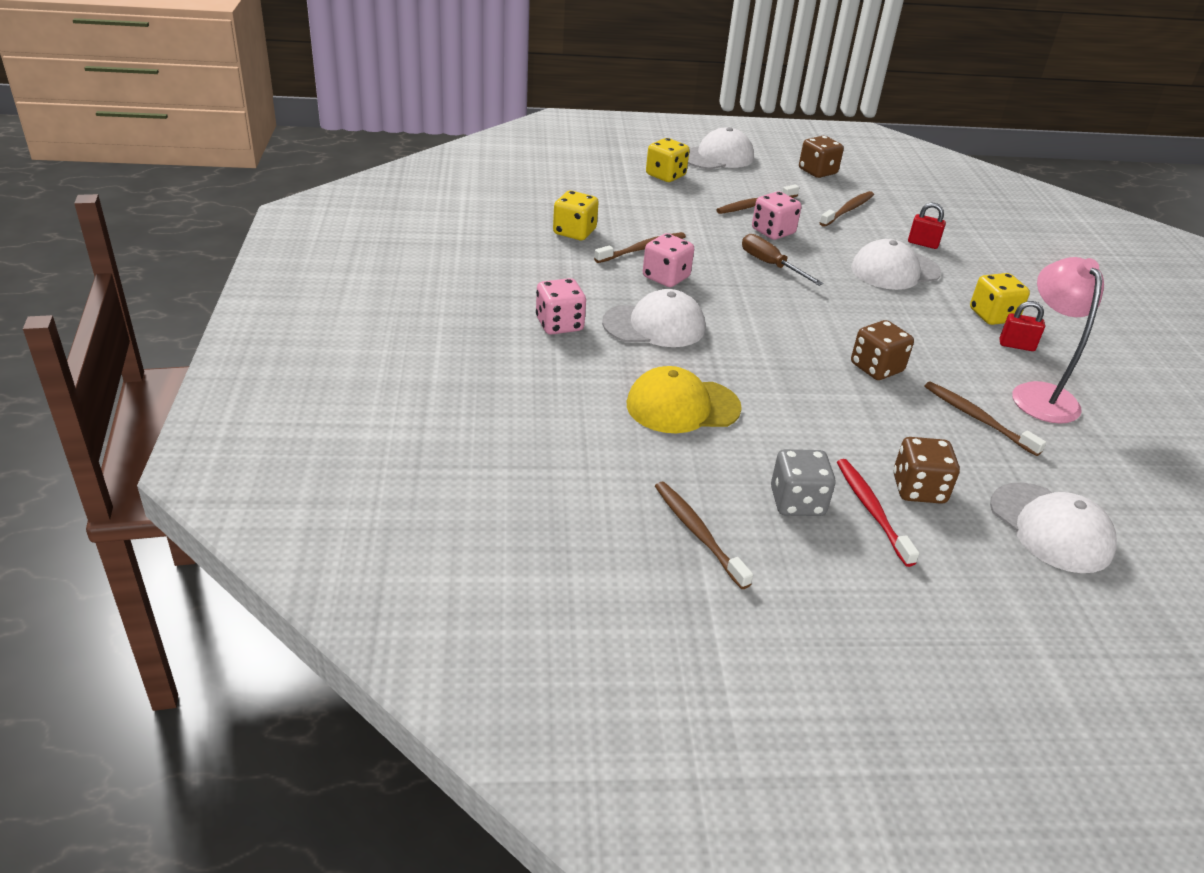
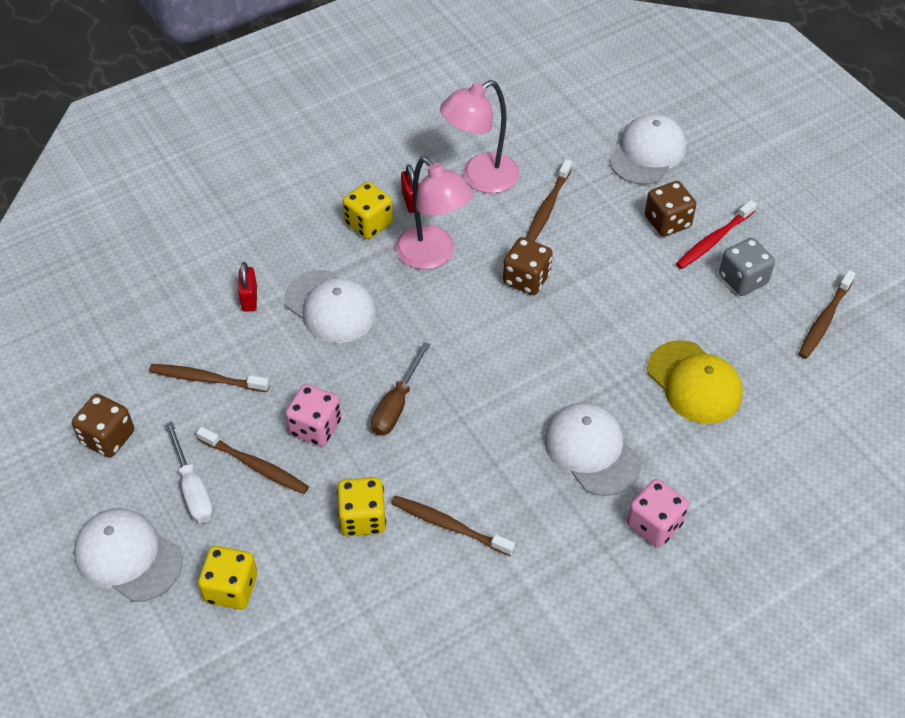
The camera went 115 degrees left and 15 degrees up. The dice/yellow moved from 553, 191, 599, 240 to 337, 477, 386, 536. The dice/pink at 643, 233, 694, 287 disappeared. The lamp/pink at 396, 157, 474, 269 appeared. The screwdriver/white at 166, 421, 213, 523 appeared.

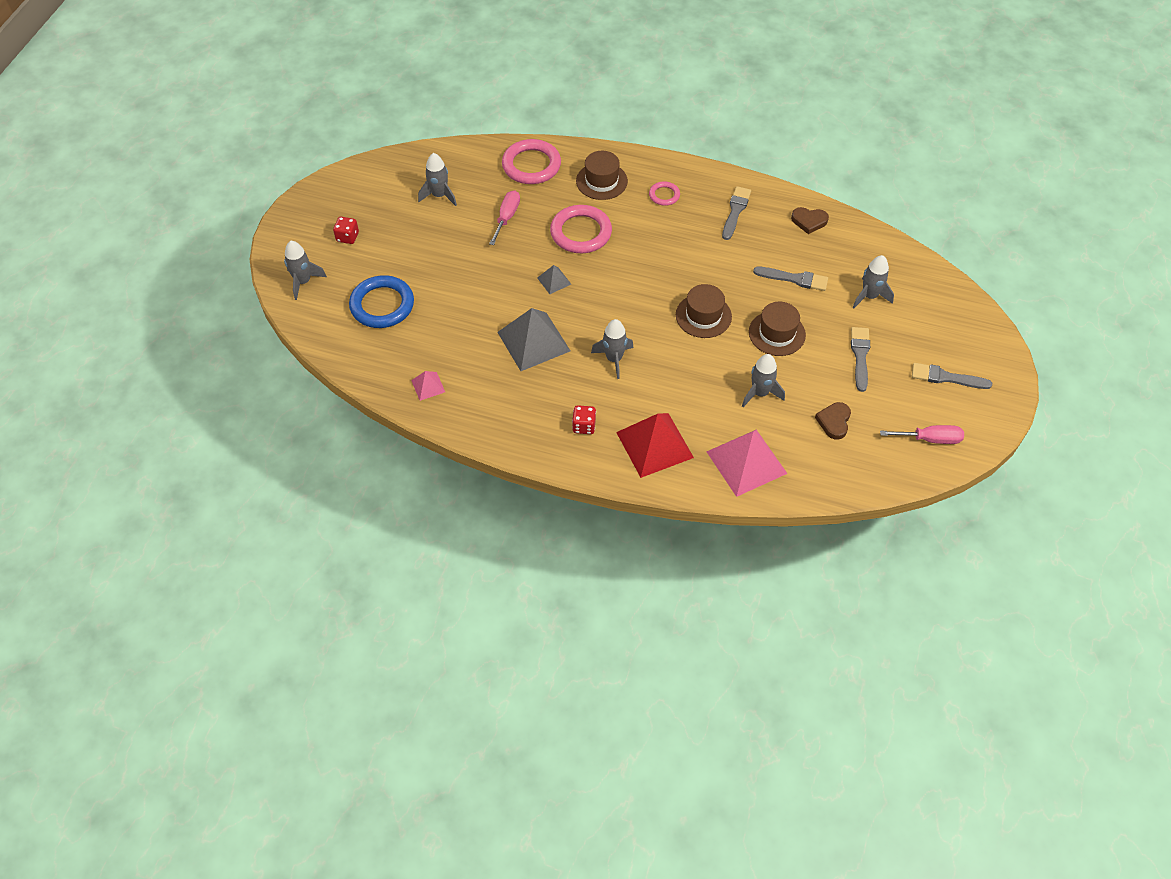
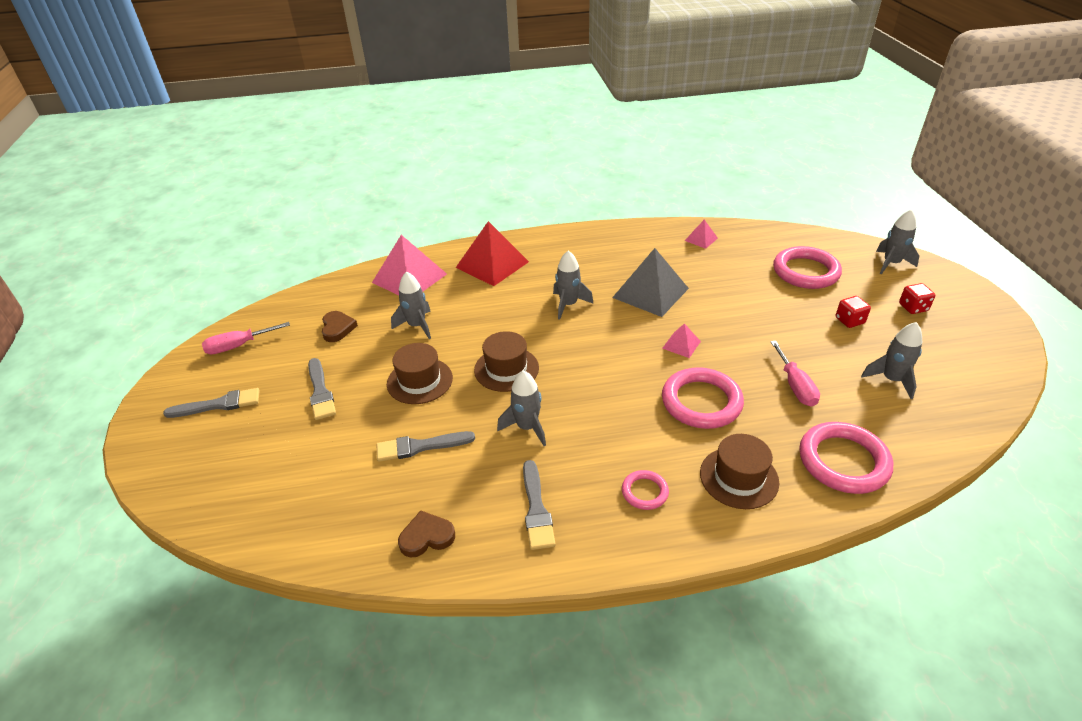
The camera went 155 degrees right and 15 degrees down. The rocket/grey moved from 852, 255, 894, 309 to 497, 370, 546, 446. The pyramid/grey at 537, 265, 571, 294 became the pyramid/pink at 662, 323, 701, 358. The ring/blue at 349, 275, 414, 328 became the ring/pink at 773, 246, 842, 289. The dice/red moved from 572, 405, 596, 434 to 836, 296, 871, 328.

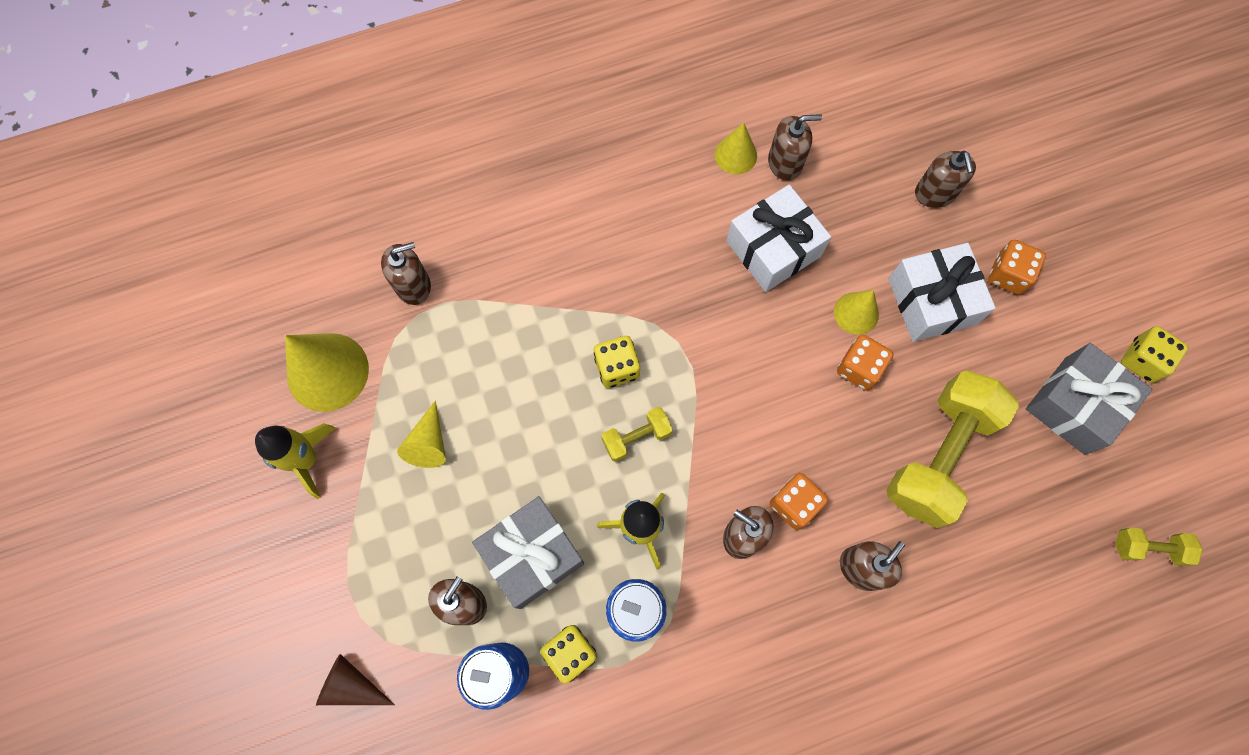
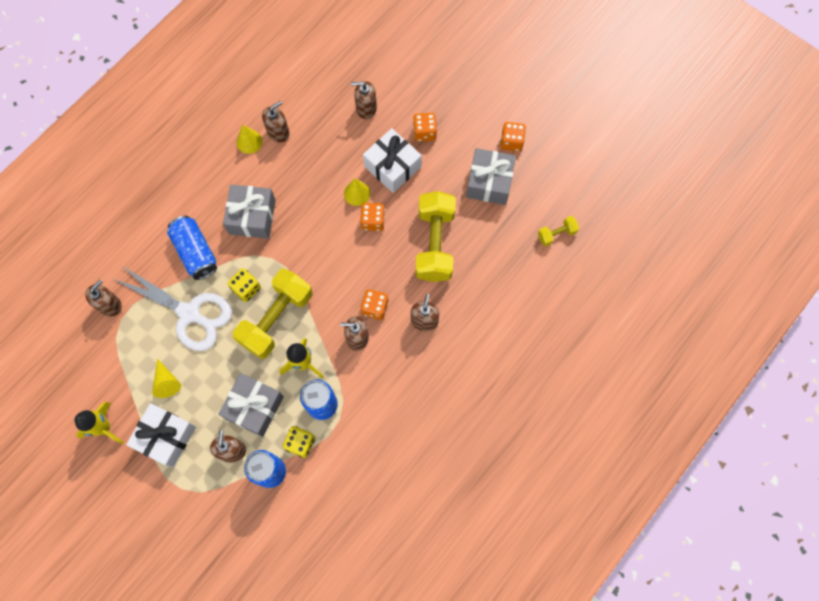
The camera went 30 degrees left and 0 degrees up. The soap dispenser/brown at 915, 151, 976, 208 turned 135 degrees clockwise. The gift/white moved from 726, 185, 831, 292 to 126, 403, 196, 468. The dice/yellow at 1121, 326, 1188, 383 became the dice/orange at 500, 122, 526, 152. The cone/yellow at 285, 333, 369, 412 disappeared. The dumbbell/yellow at 601, 407, 673, 462 changed to 2.16 times the size. The cone/brown at 316, 654, 395, 705 disappeared. The gift/grey at 223, 185, 276, 239 appeared. The can/blue at 167, 216, 217, 280 appeared. The scissors/white at 113, 266, 232, 351 appeared.

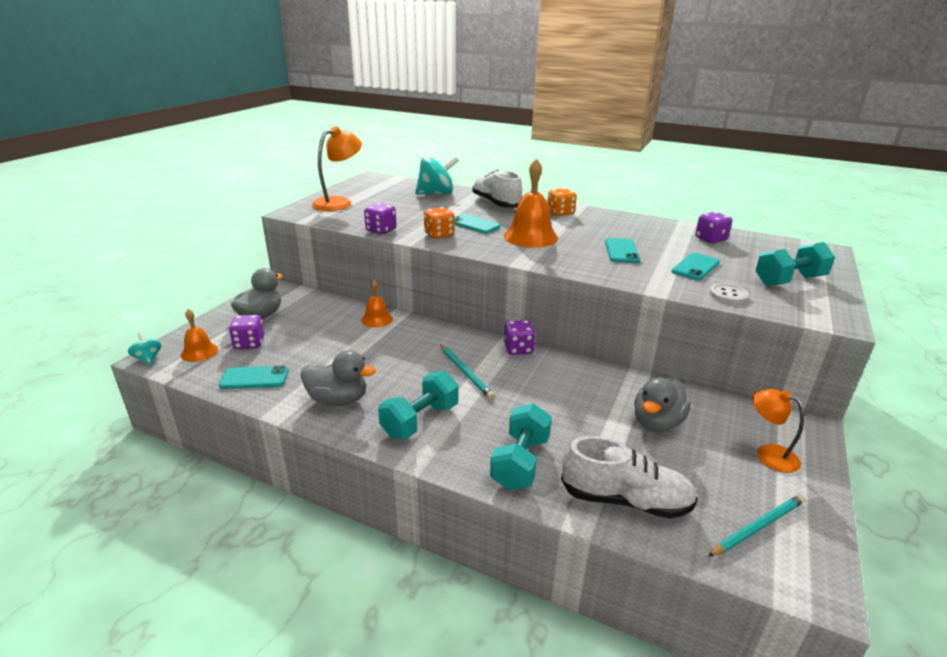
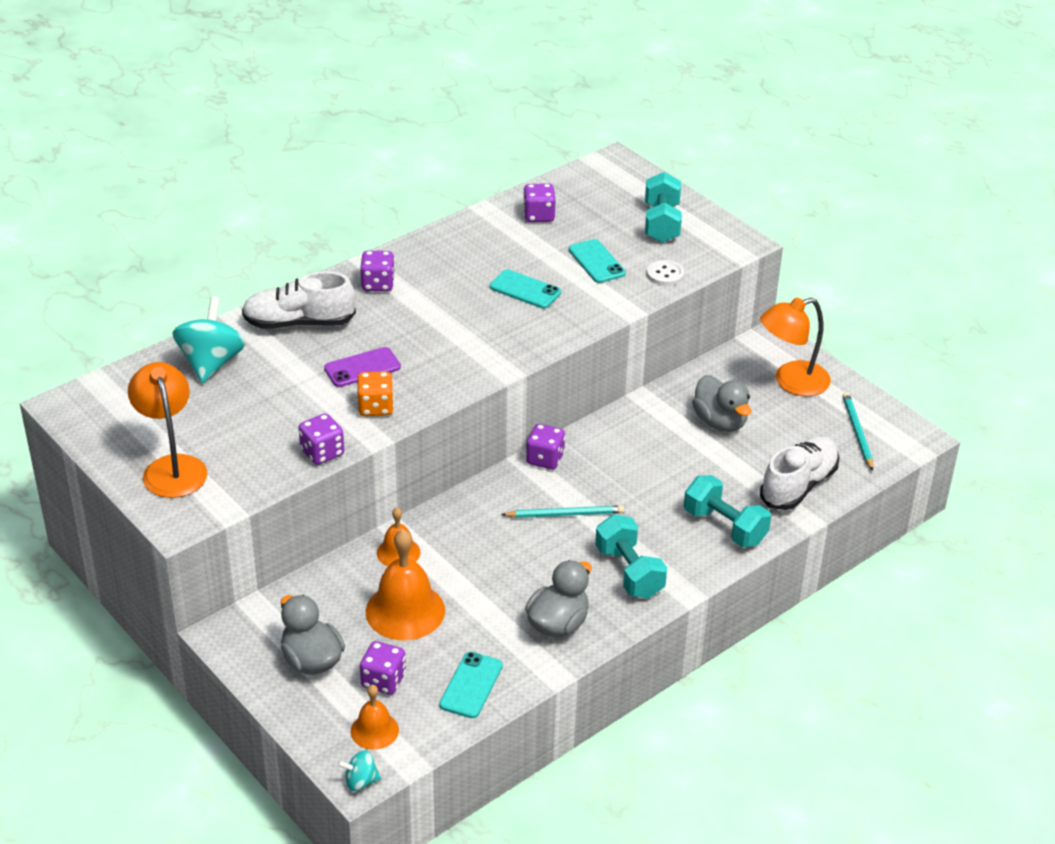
The camera went 65 degrees left and 10 degrees up. The bell/orange moved from 504, 158, 558, 248 to 366, 529, 445, 641. The dice/orange at 547, 188, 577, 216 became the dice/purple at 360, 251, 395, 291. The phone/turquoise at 455, 214, 500, 234 became the phone/purple at 324, 347, 401, 387. The lamp/orange at 752, 389, 804, 473 changed to 1.52 times the size.

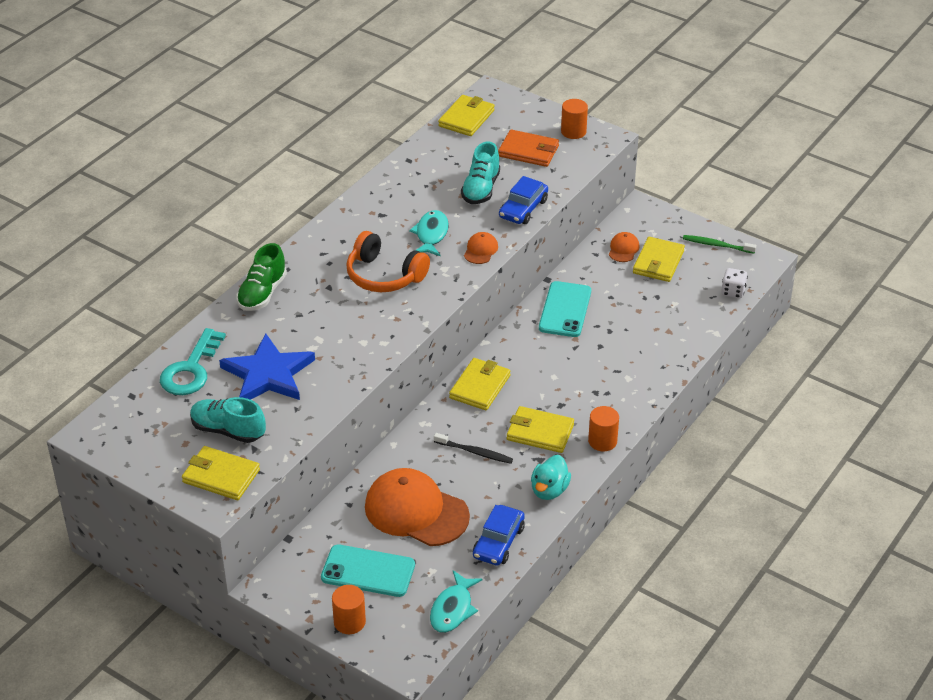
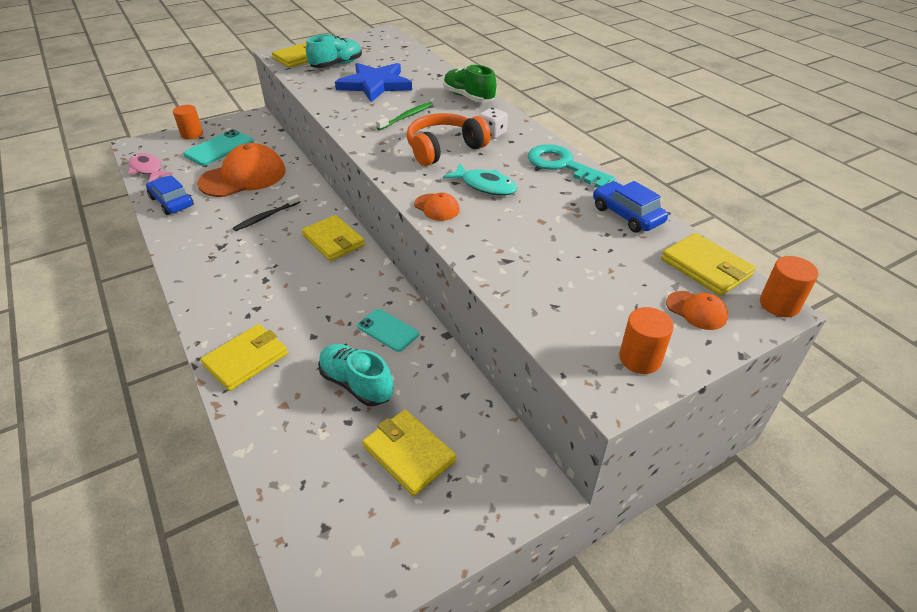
The camera went 115 degrees right and 0 degrees up. The wallet/orange at 498, 129, 559, 167 disappeared. The shoe/turquoise moved from 461, 142, 500, 204 to 318, 344, 393, 406. The car/blue moved from 499, 176, 548, 224 to 593, 181, 668, 233. The cap/orange moved from 609, 232, 640, 262 to 666, 291, 728, 330. The toothbrush/green moved from 683, 235, 756, 254 to 376, 102, 433, 130. The dice/white moved from 721, 268, 748, 298 to 479, 108, 508, 139. The phone/turquoise at 539, 281, 591, 337 changed to 0.65 times the size. The key/turquoise moved from 160, 328, 226, 395 to 528, 144, 615, 188. The wallet/yellow moved from 507, 406, 574, 453 to 200, 324, 288, 391. The cylinder/orange moved from 588, 406, 619, 451 to 760, 256, 819, 317. The duck/turquoise at 531, 455, 571, 500 disappeared. The fish/turquoise at 430, 570, 482, 633 became the fish/pink at 129, 153, 173, 182.

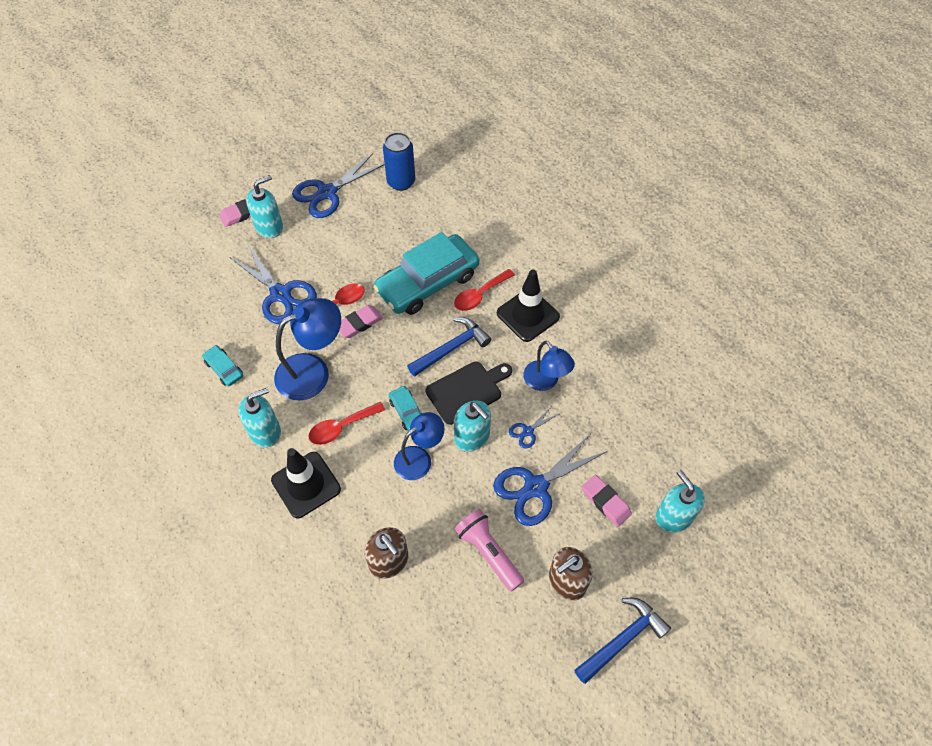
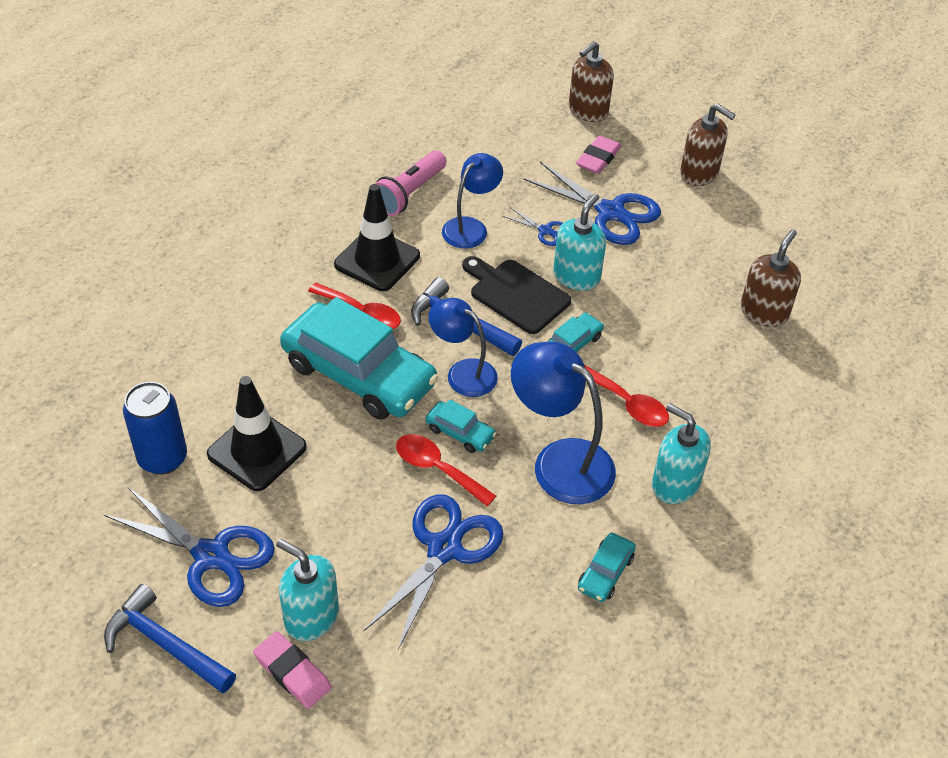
The camera went 110 degrees left and 10 degrees down. The eraser/pink at 339, 305, 383, 338 was replaced by the car/turquoise at 425, 400, 496, 453. The lamp/blue moved from 394, 412, 445, 480 to 429, 298, 498, 397. The traffic cone/black moved from 271, 448, 341, 518 to 207, 376, 307, 491. The soap dispenser/turquoise at 655, 470, 705, 533 became the soap dispenser/brown at 569, 41, 614, 122. The flashlight/pink moved from 455, 509, 524, 591 to 375, 150, 447, 216. The hammer/blue moved from 574, 598, 671, 684 to 104, 584, 236, 693.

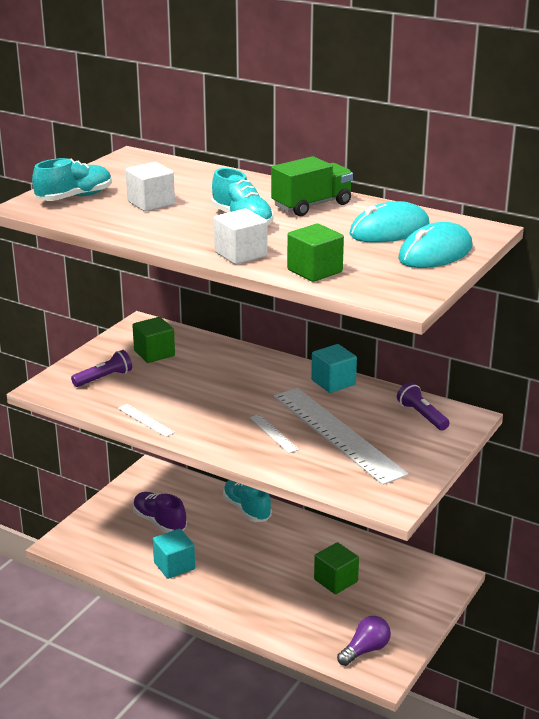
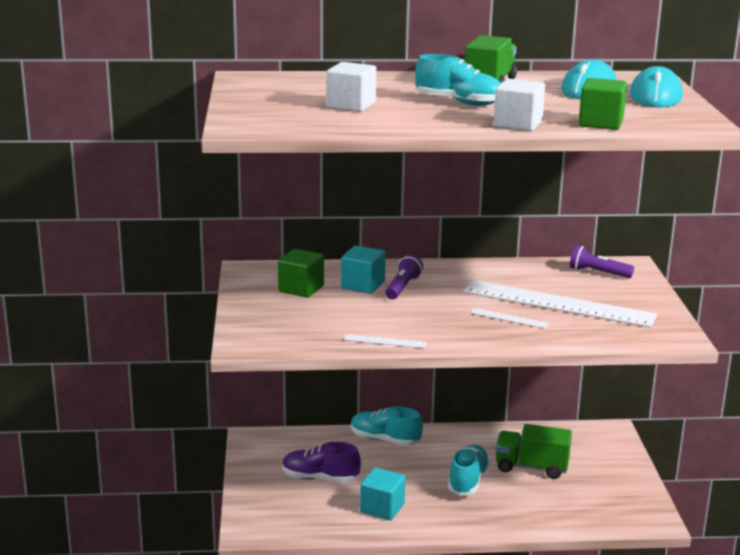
The camera went 35 degrees left and 5 degrees down. The shoe/turquoise moved from 32, 158, 112, 201 to 448, 445, 490, 496. The cube/turquoise moved from 311, 344, 357, 393 to 341, 246, 386, 294. The flashlight/purple moved from 71, 350, 132, 387 to 385, 255, 423, 299. The cube/green at 314, 542, 359, 594 was replaced by the truck/green at 495, 424, 572, 479. The light bulb/purple at 337, 616, 391, 666 disappeared.

